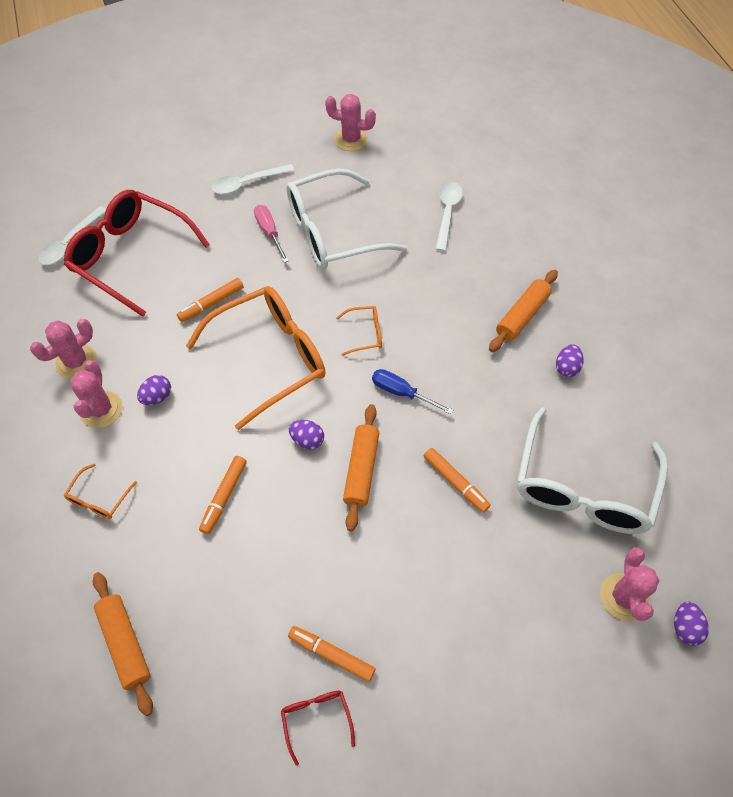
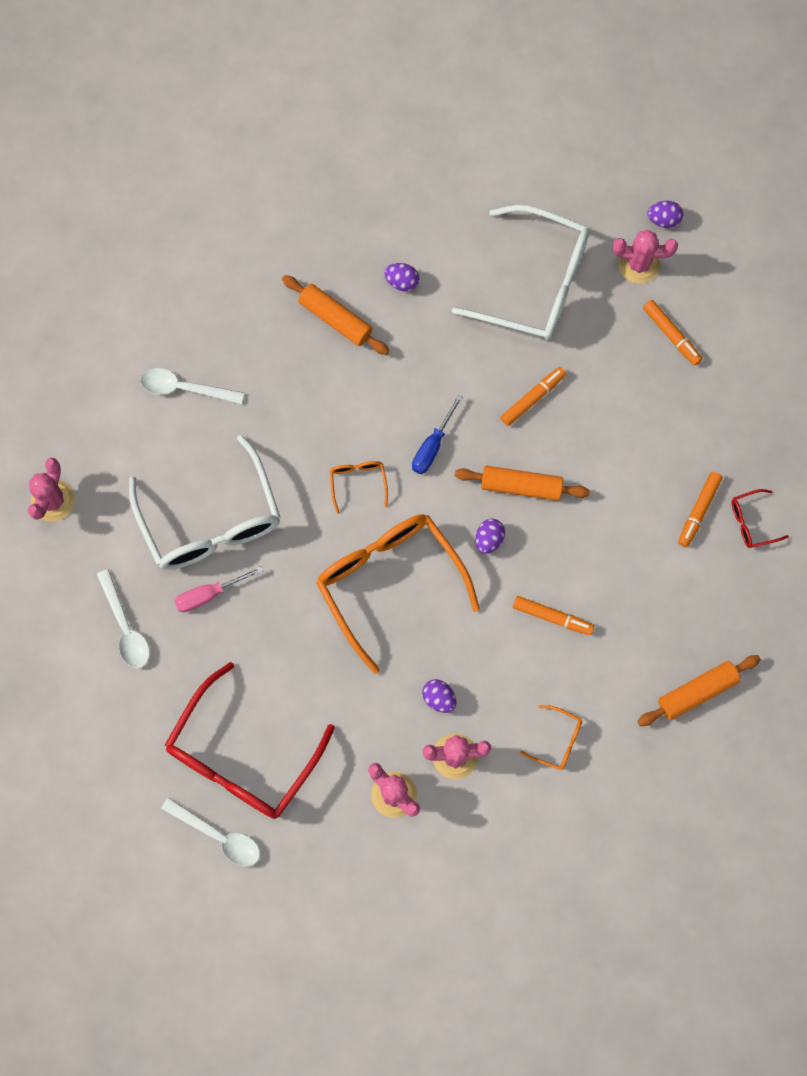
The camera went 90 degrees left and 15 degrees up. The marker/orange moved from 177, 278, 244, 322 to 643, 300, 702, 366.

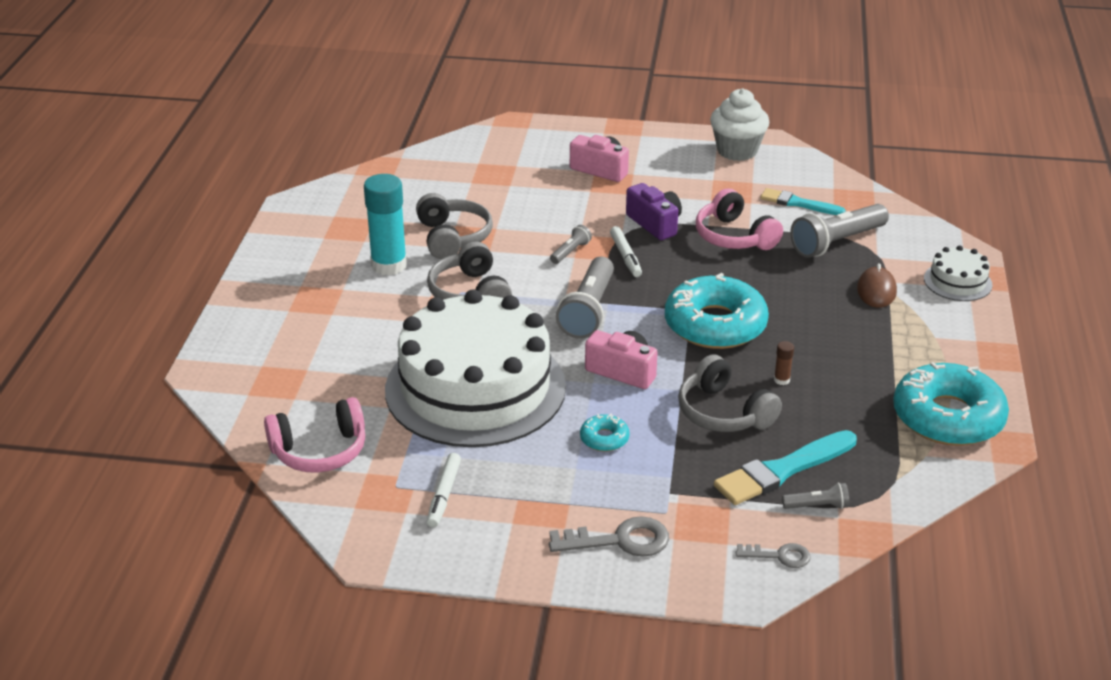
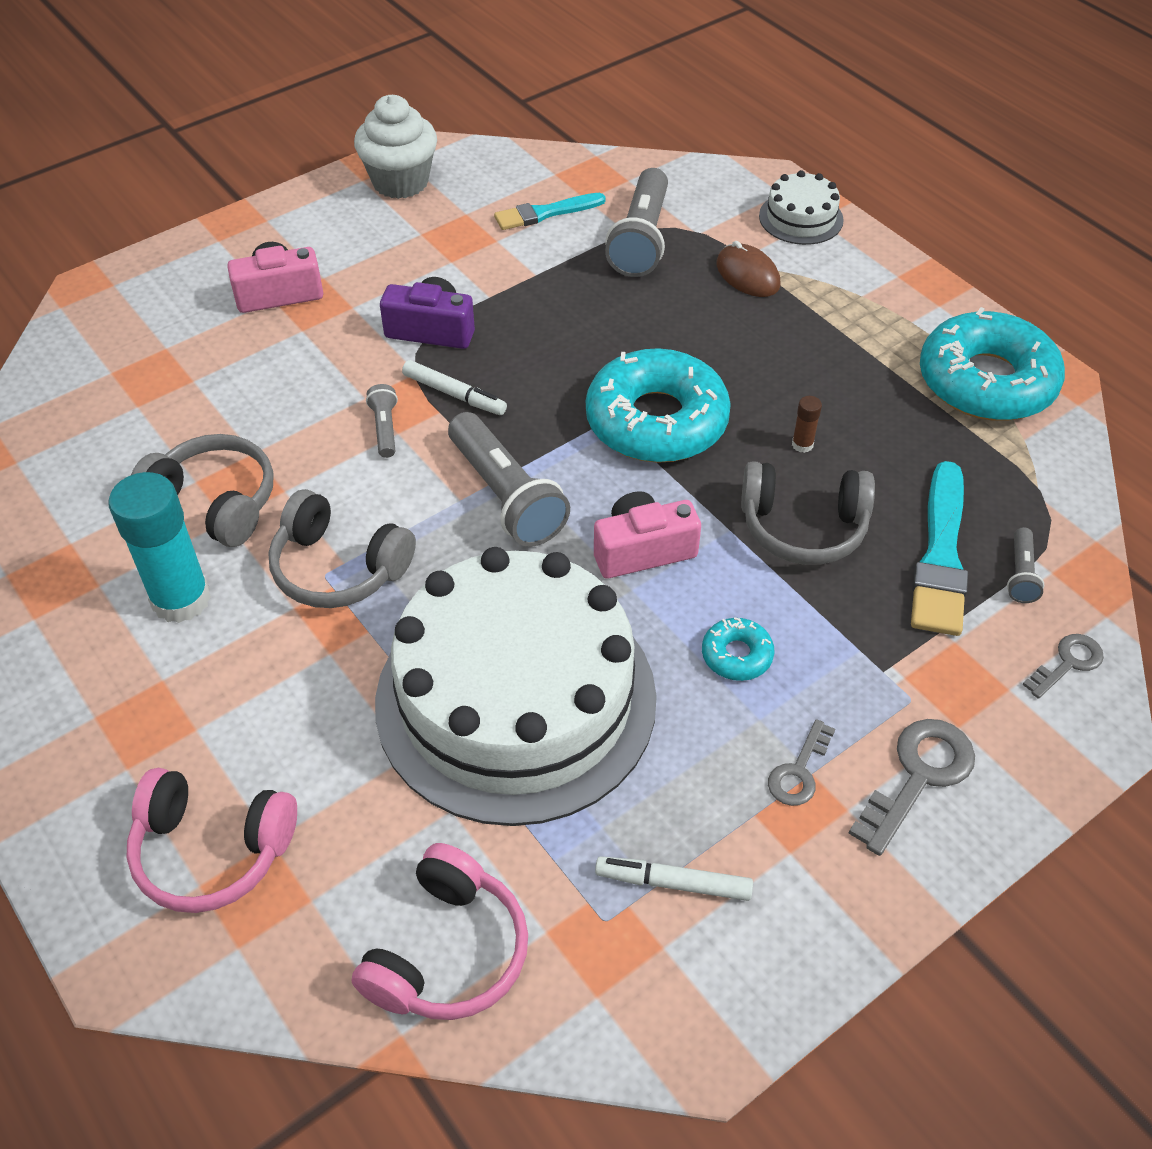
The camera went 45 degrees left and 15 degrees up. The headphones/pink moved from 696, 188, 783, 250 to 127, 768, 297, 913. The marker/white at 427, 453, 461, 527 turned 135 degrees clockwise. The flashlight/grey at 782, 483, 849, 509 turned 150 degrees clockwise. The key/grey at 768, 719, 835, 806 appeared.

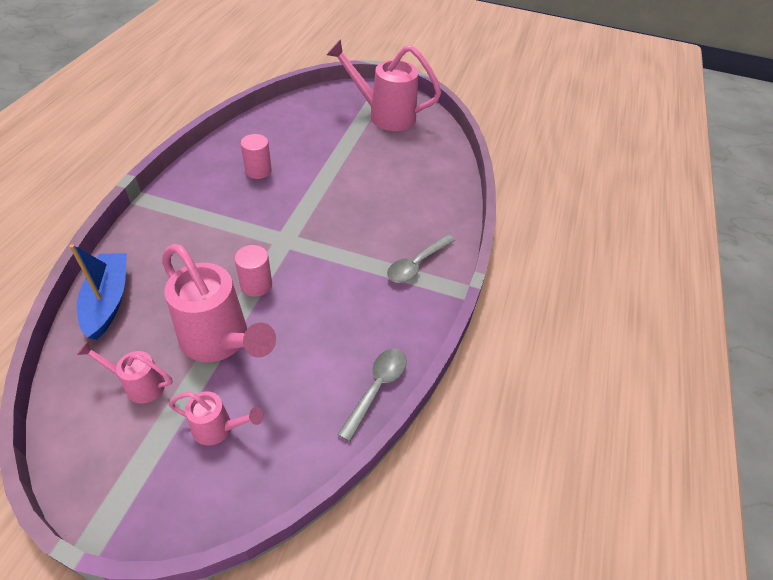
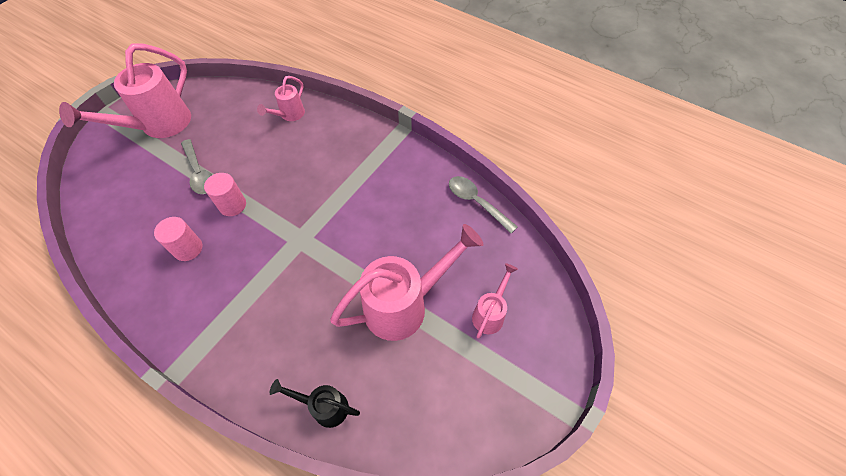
The camera went 70 degrees left and 10 degrees up. The spoon/grey moved from 387, 234, 455, 283 to 181, 139, 212, 194. The boat/blue at 69, 244, 127, 340 was replaced by the watering can/black at 270, 379, 360, 428. The cylinder/pink moved from 234, 245, 272, 297 to 204, 173, 246, 216. The watering can/pink moved from 77, 341, 173, 404 to 257, 76, 305, 121.

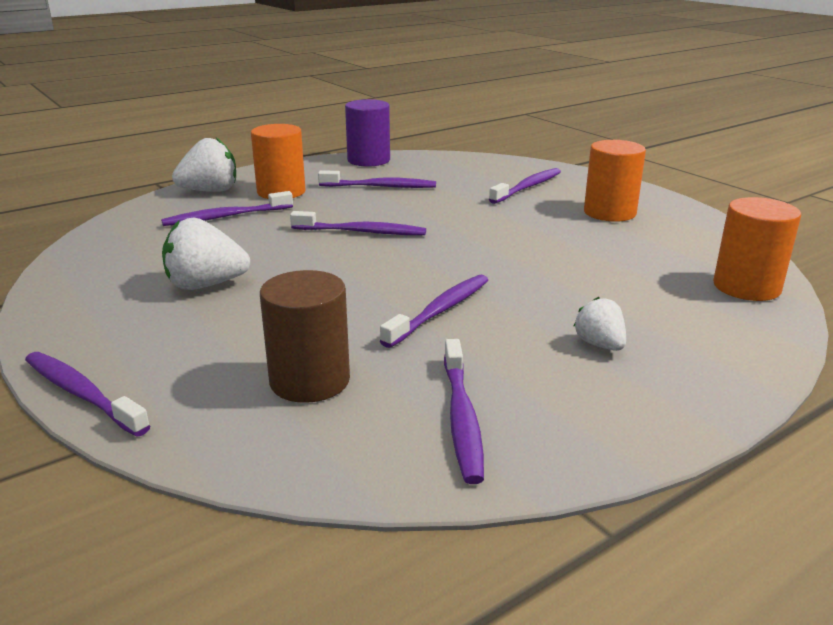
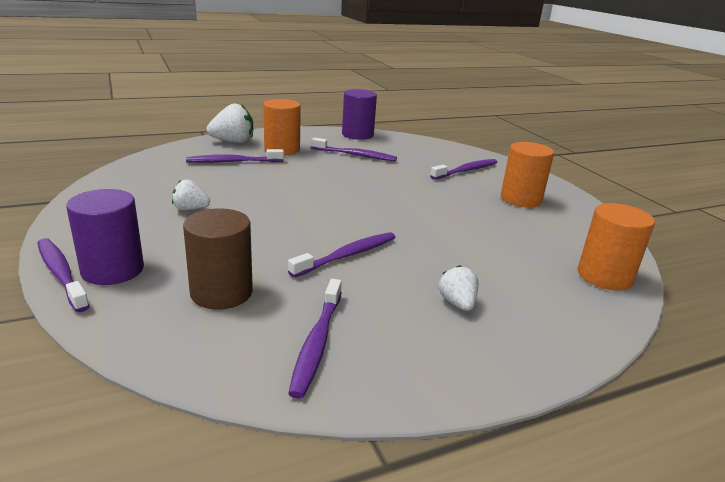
The camera went 10 degrees right and 0 degrees up. The toothbrush/purple at 290, 211, 426, 235 disappeared. The strawberry/white at 162, 217, 250, 290 changed to 0.60 times the size. The cylinder/purple at 66, 189, 144, 285 appeared.

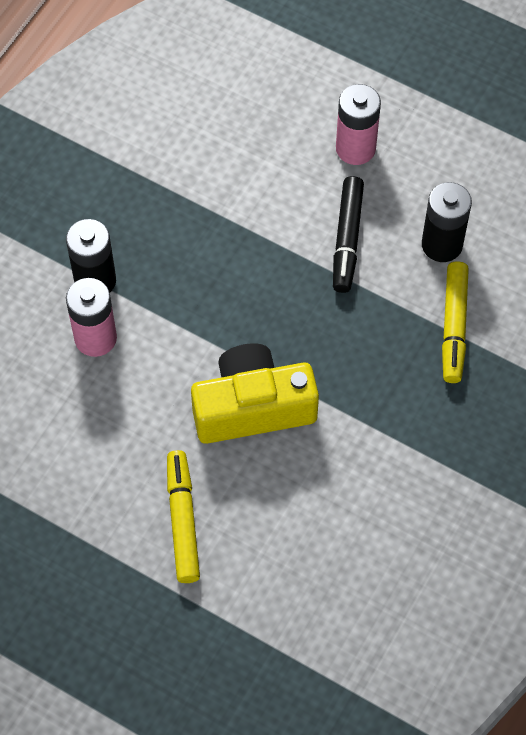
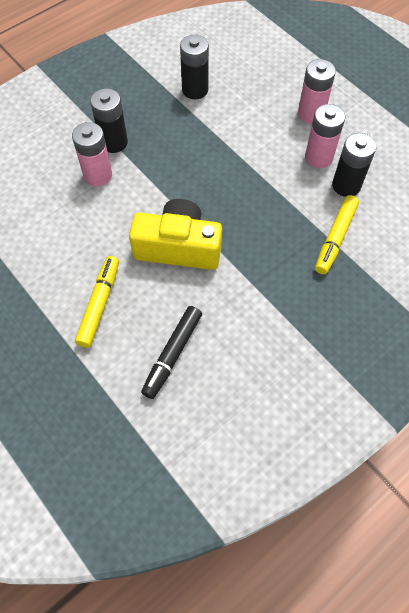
The camera went 20 degrees right and 0 degrees up. The marker/black moved from 333, 176, 364, 293 to 141, 306, 202, 399. The battery/black at 180, 35, 209, 99 appeared. The battery/pink at 305, 104, 345, 168 appeared.

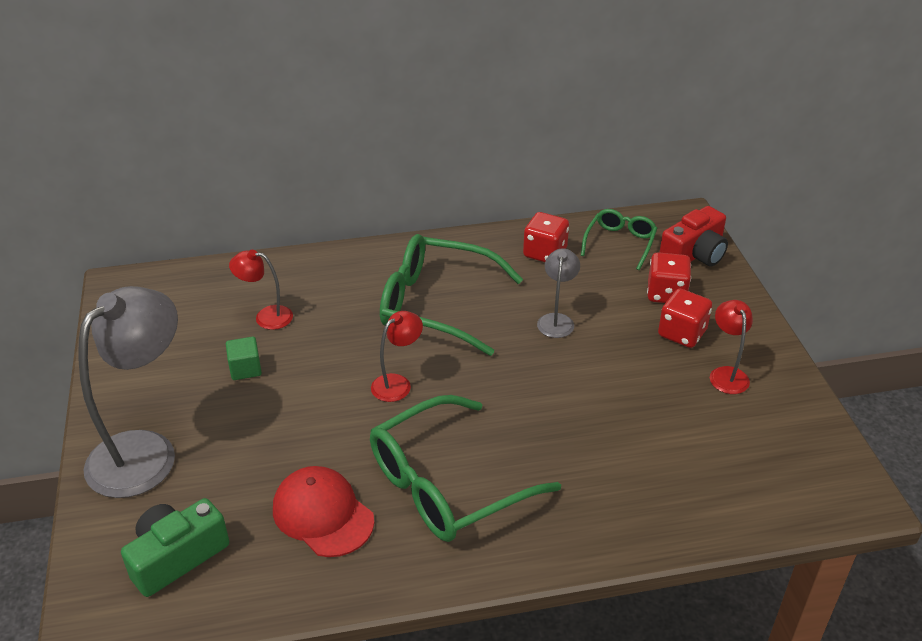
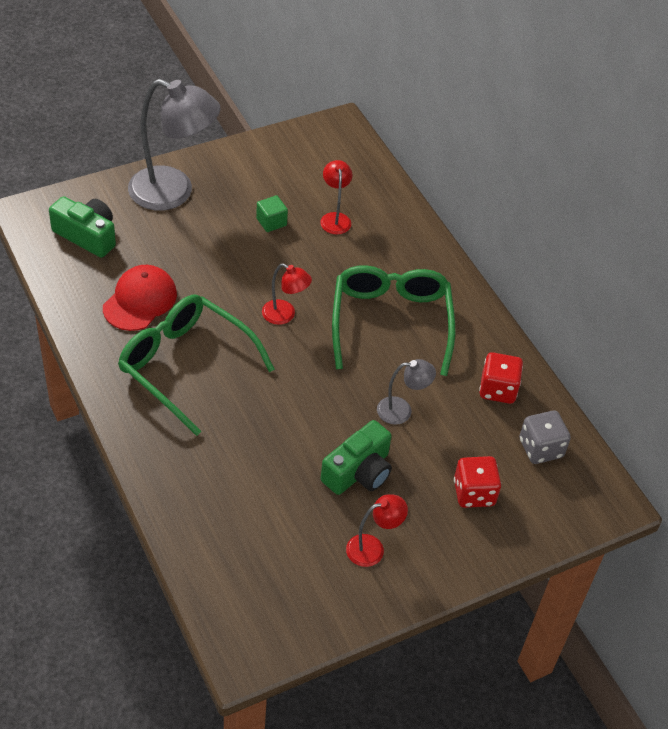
The camera went 70 degrees right and 10 degrees up. The camera/red at 660, 206, 728, 267 disappeared. The glasses/green at 581, 209, 657, 270 was replaced by the dice/grey at 519, 411, 571, 464. The dice/red at 658, 289, 712, 348 disappeared. The camera/green at 321, 420, 392, 495 appeared.

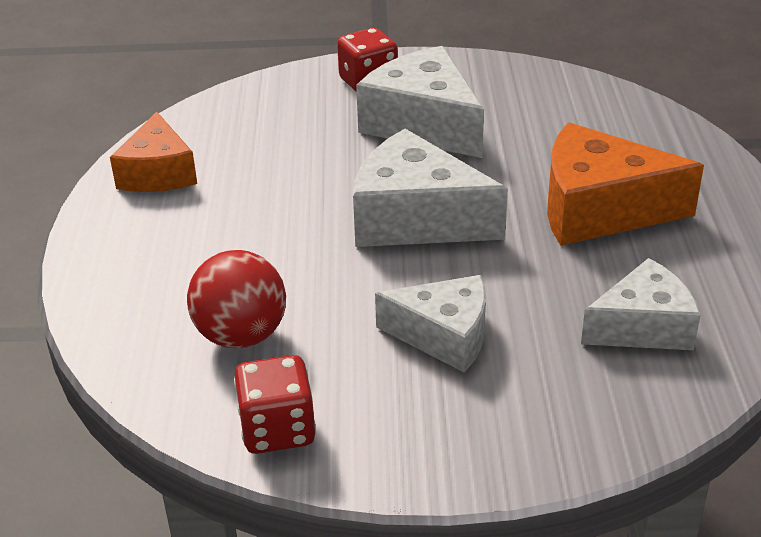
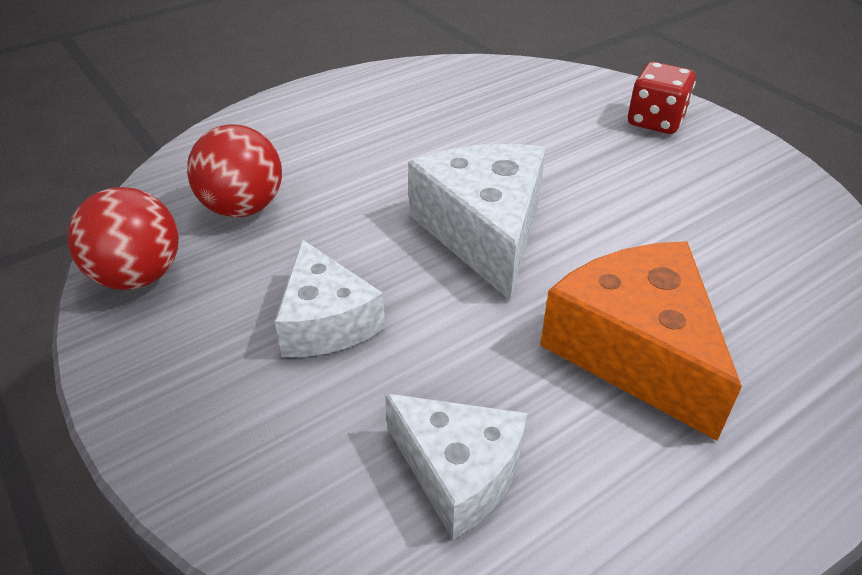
The camera went 55 degrees right and 5 degrees up. The cheese/white at 356, 46, 484, 158 disappeared. The cheese/orange at 110, 112, 197, 192 disappeared. The dice/red at 234, 355, 316, 454 was replaced by the ball/red at 67, 187, 179, 290.

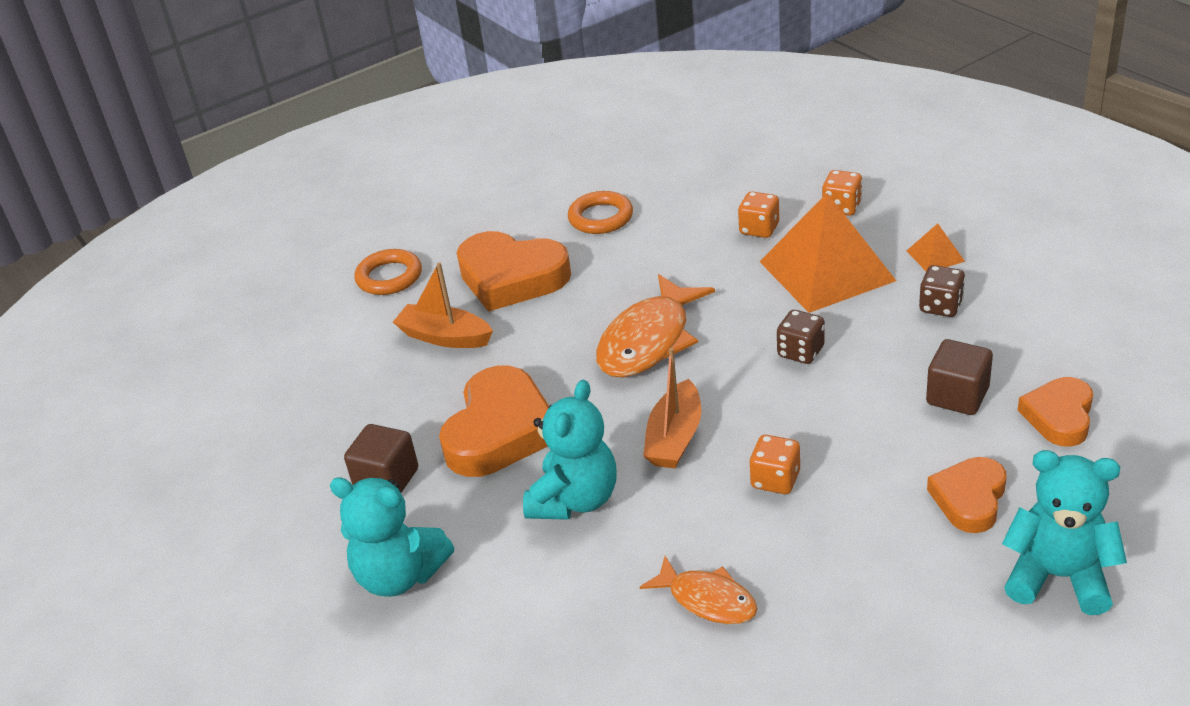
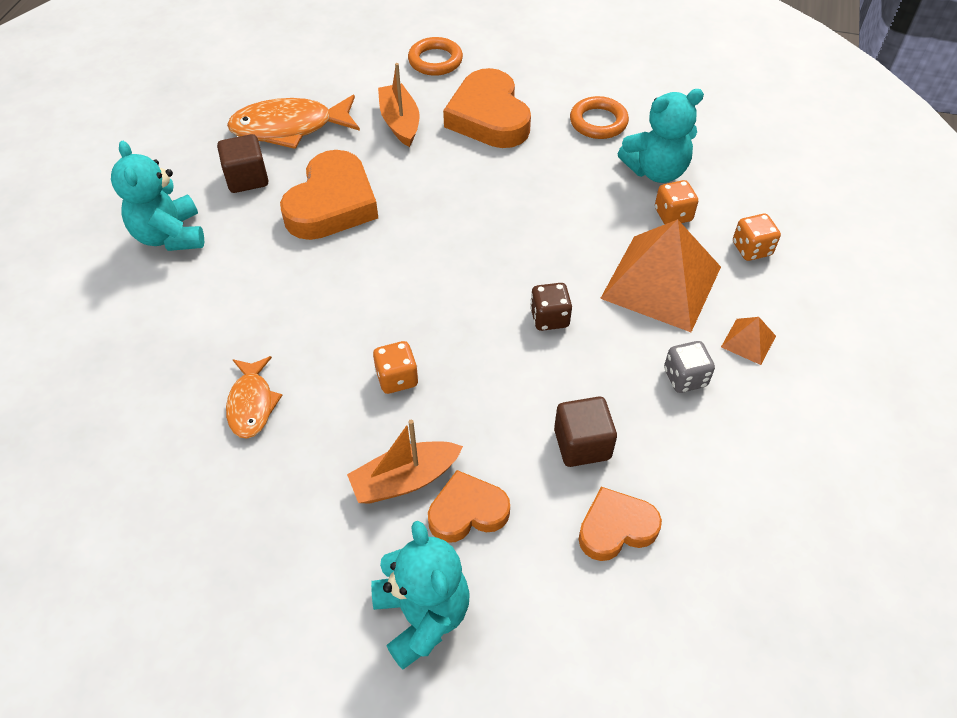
The camera went 45 degrees right and 15 degrees up. The dice/brown at 919, 265, 965, 317 became the dice/grey at 664, 341, 715, 393. The fish/orange moved from 596, 274, 715, 377 to 227, 95, 360, 149. The boat/orange moved from 643, 348, 701, 468 to 347, 420, 463, 504. The heart/orange at 439, 366, 549, 477 turned 45 degrees counterclockwise. The teddy bear/turquoise moved from 523, 380, 617, 520 to 618, 89, 704, 183.

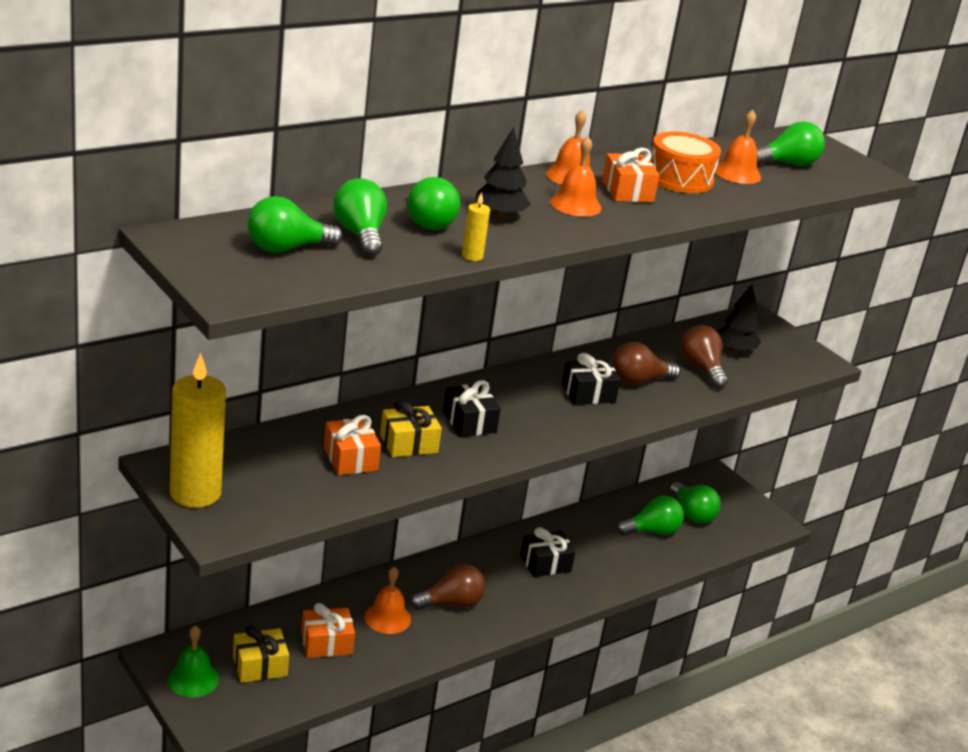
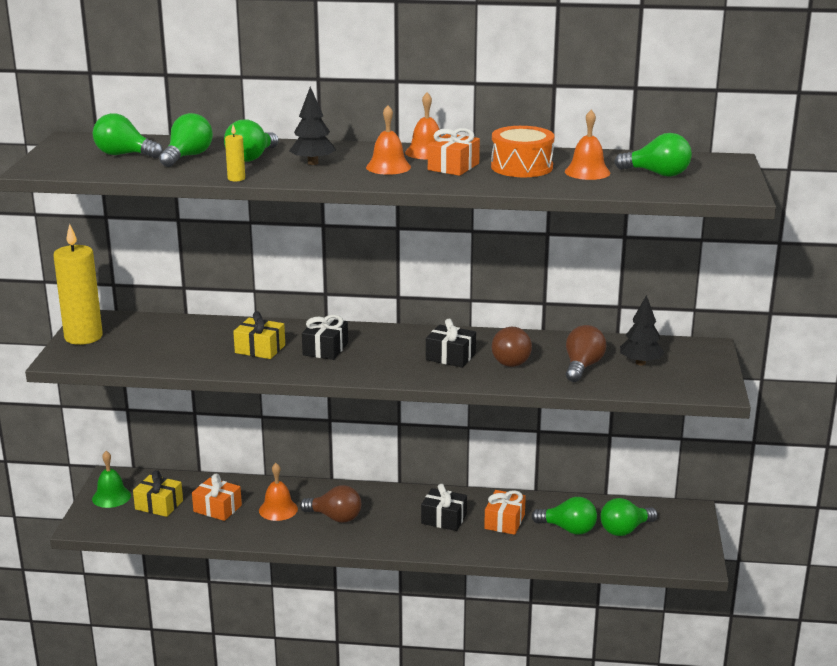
The camera went 45 degrees right and 5 degrees down. The light bulb/brown at 612, 342, 681, 385 turned 120 degrees counterclockwise. The gift/orange moved from 324, 415, 381, 475 to 484, 490, 526, 535. The light bulb/green at 670, 482, 721, 523 turned 45 degrees clockwise.

